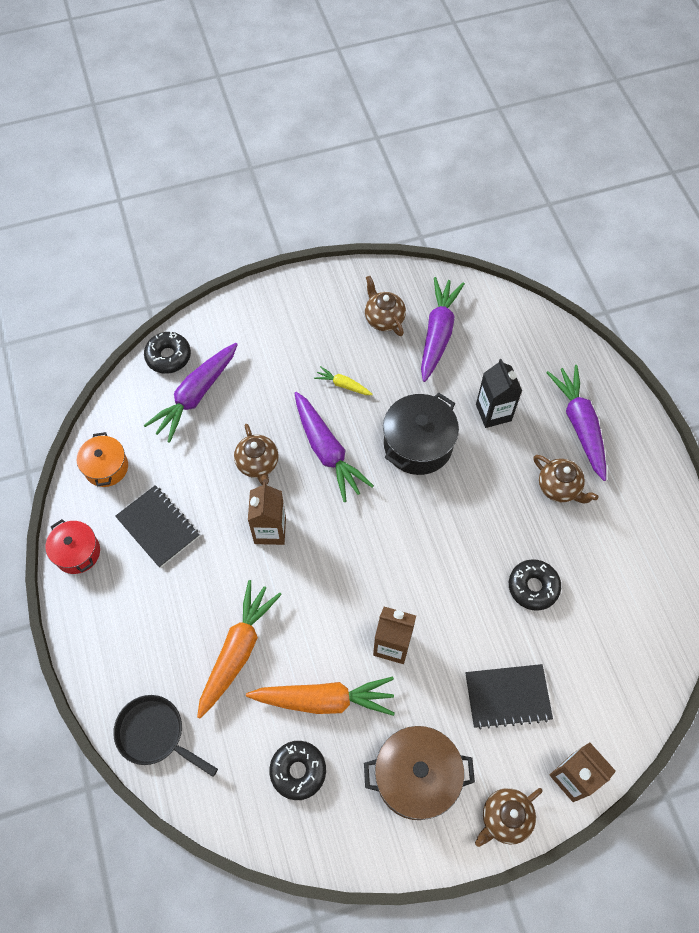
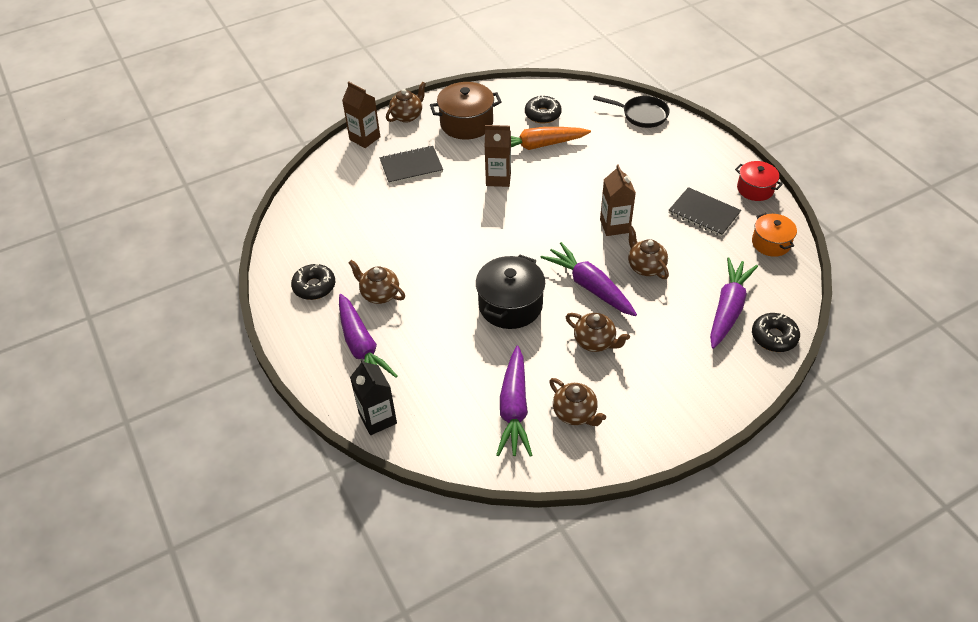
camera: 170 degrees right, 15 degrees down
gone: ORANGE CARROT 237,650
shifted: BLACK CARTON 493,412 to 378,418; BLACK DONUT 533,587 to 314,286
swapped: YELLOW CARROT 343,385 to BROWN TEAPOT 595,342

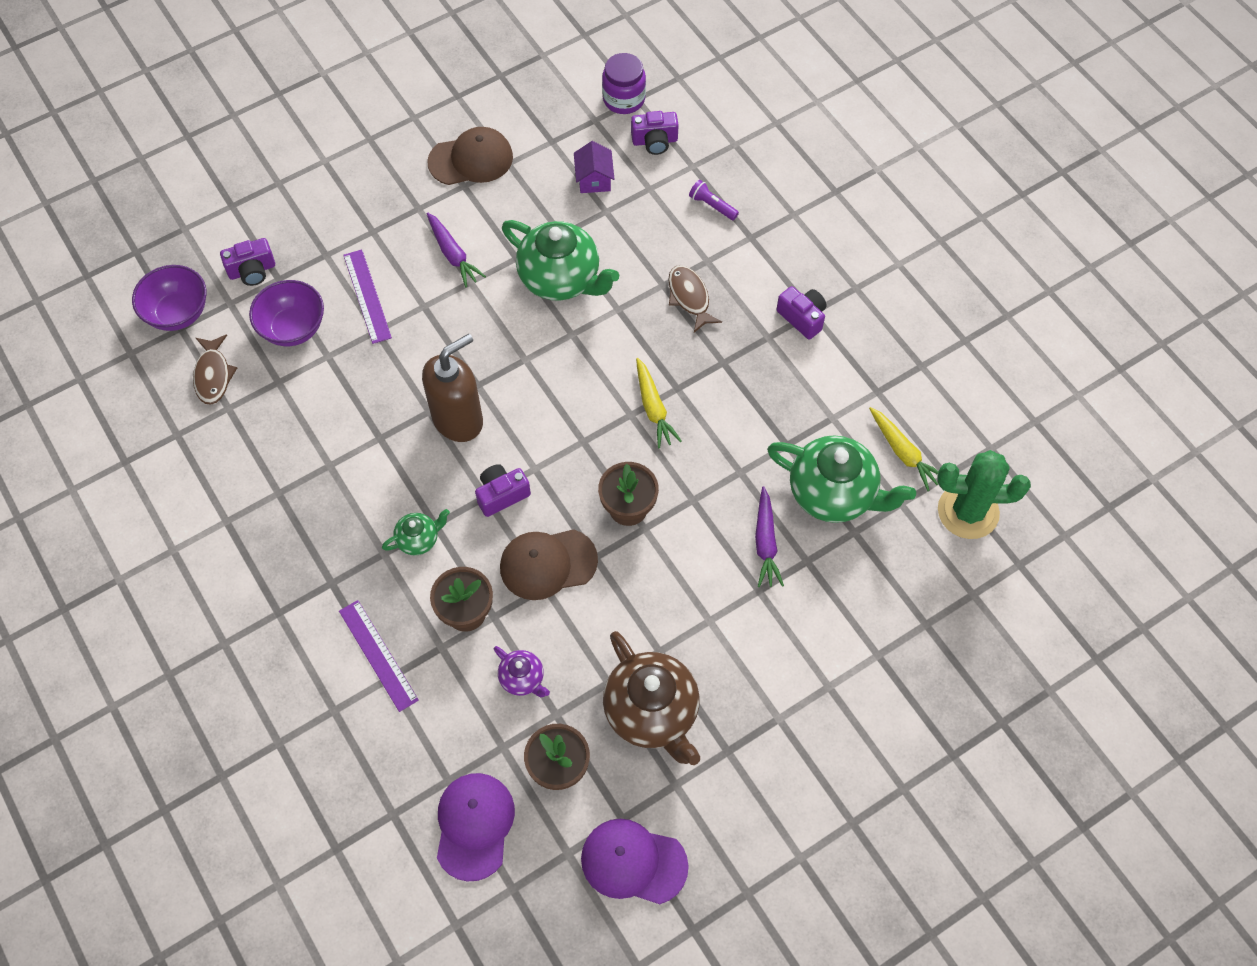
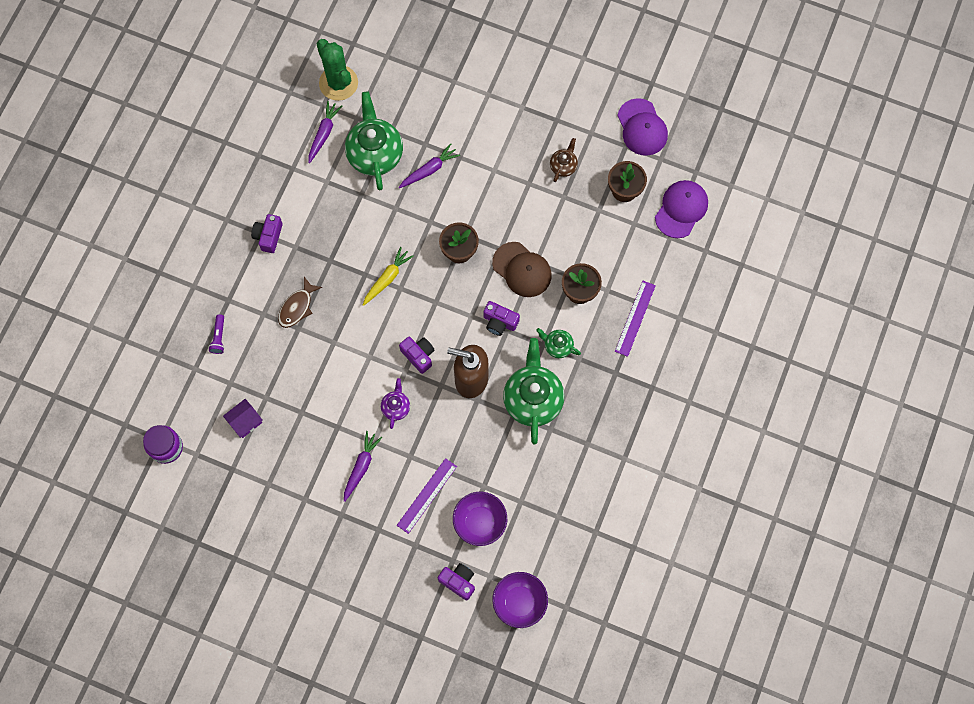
camera: 125 degrees left, 10 degrees up
gone: BROWN CAP 471,159; BROWN FISH 213,375
shifted: PURPLE CAMERA 655,141 to 418,355; GREEN TEAPOT 560,279 to 533,399; PURPLE TEAPOT 522,678 to 396,407
repainted: YELLOW CARROT 903,453 to PURPLE CARROT 324,133
rotated: PURPLE CAP 474,826 = 681,209 150 degrees clockwise
scaled: BROWN TEAPOT 652,712 = 563,166 x0.49

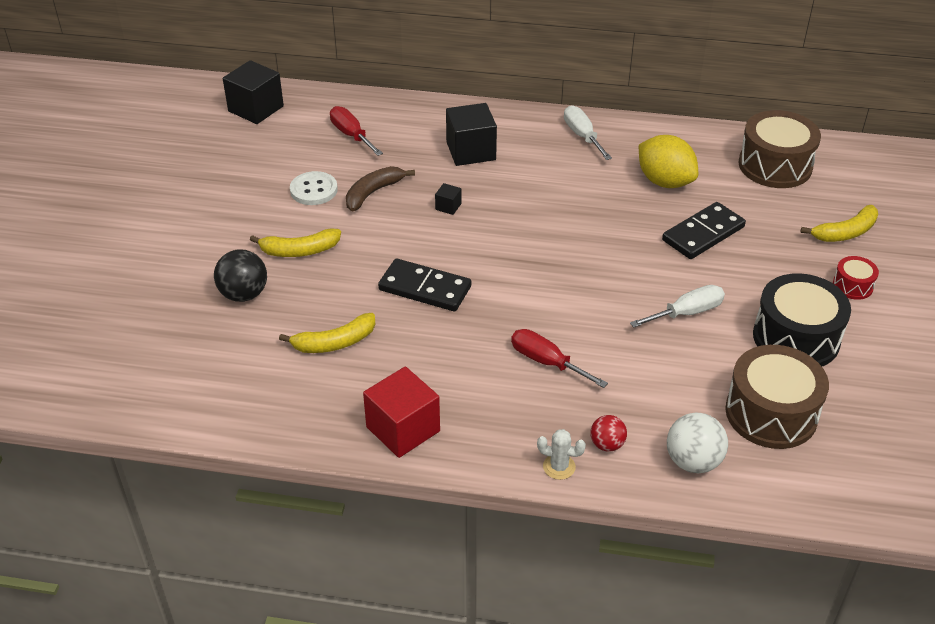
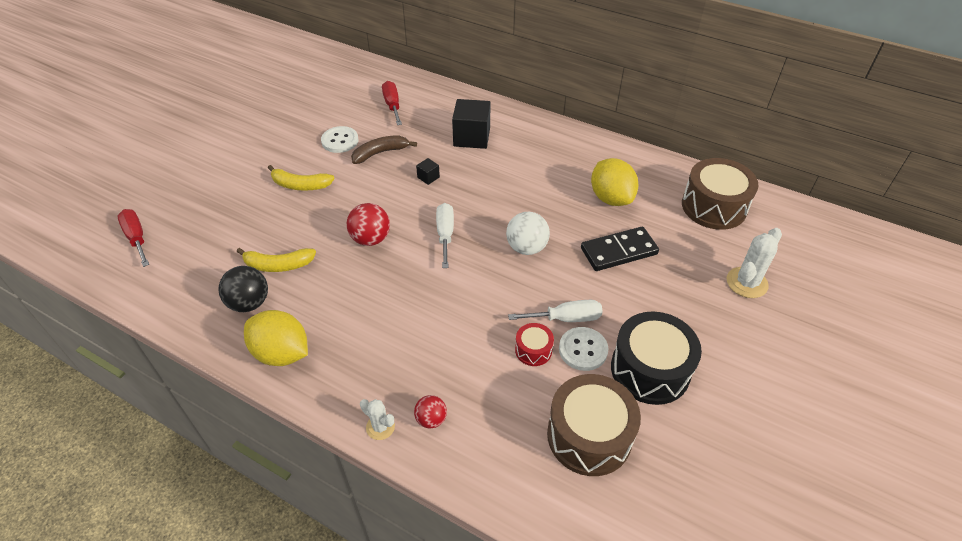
camera: 20 degrees right, 5 degrees up
gone: BLACK CUBE 256,109
new: WHITE BUTTON 583,350
shifted: WHITE SCREWDRIVER 582,136 to 445,234; BLACK BALL 244,294 to 249,303; RED DRUM 852,286 to 533,350; RED SCREWDRIVER 546,362 to 136,238; WHITE BALL 693,461 to 526,248
swapped: YELLOW BANANA 845,232 to WHITE CACTUS 746,283; BLACK DOMINO 425,288 to RED BALL 371,239; RED CUBE 403,429 to YELLOW LEMON 282,353

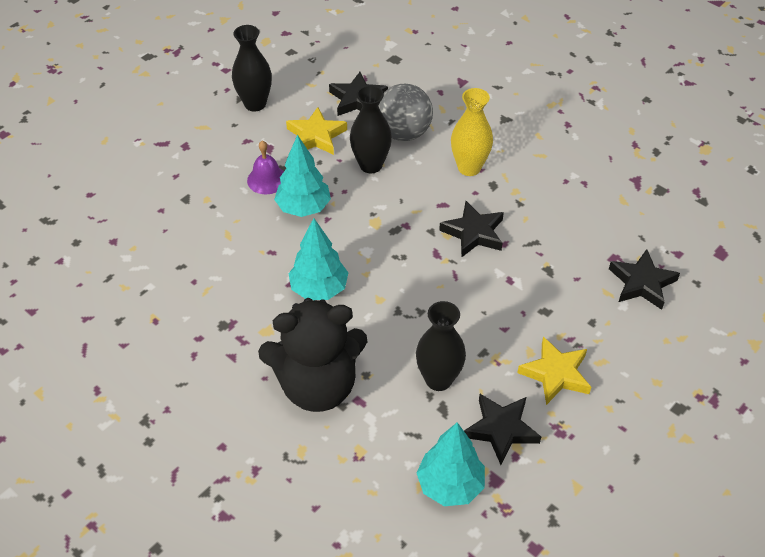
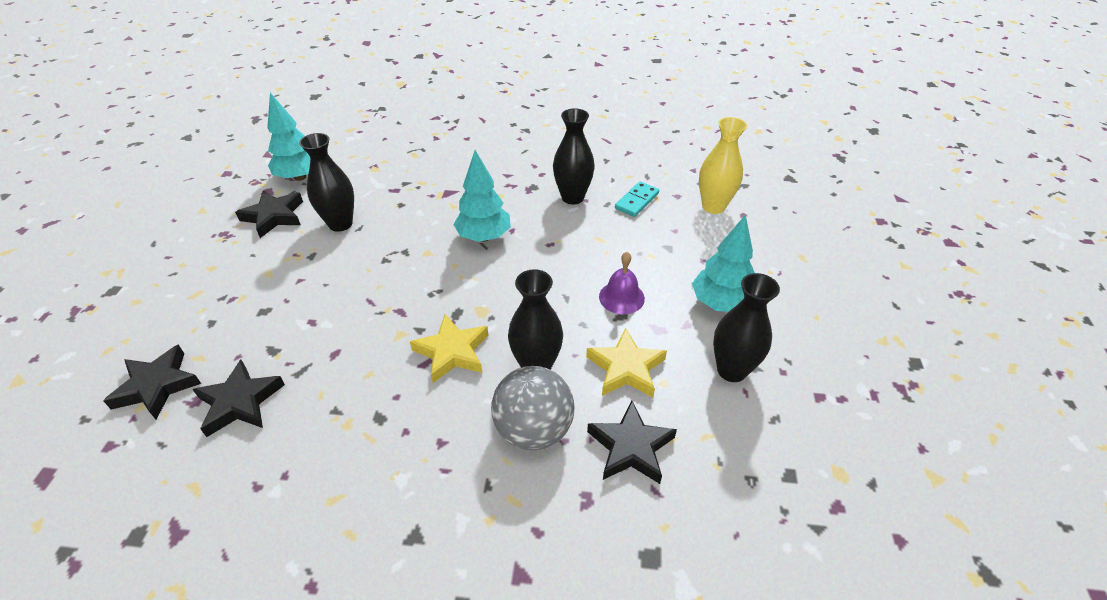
camera: 145 degrees right, 5 degrees down
gone: BLACK TEDDY BEAR 317,386
new: BLACK VASE 572,197; TURQUOISE DOMINO 636,201
shifted: YELLOW VASE 469,168 to 713,206; TURQUOISE TREE 303,208 to 720,303; BLACK STAR 474,233 to 240,402; YELLOW STAR 556,374 to 452,352

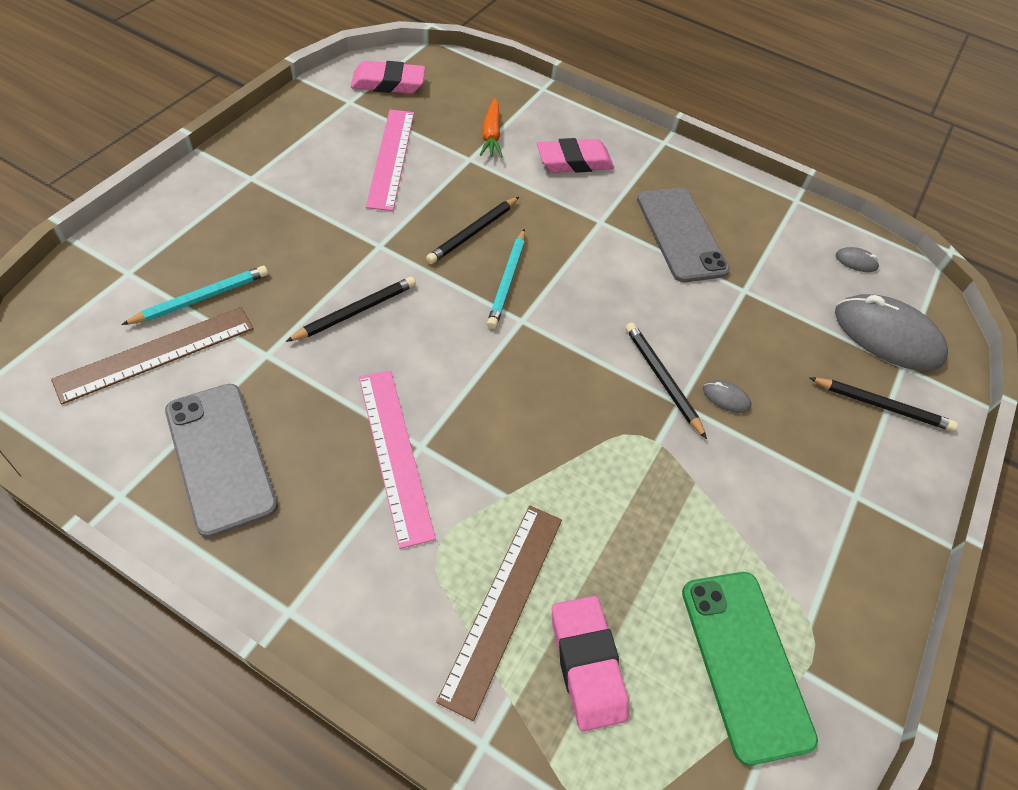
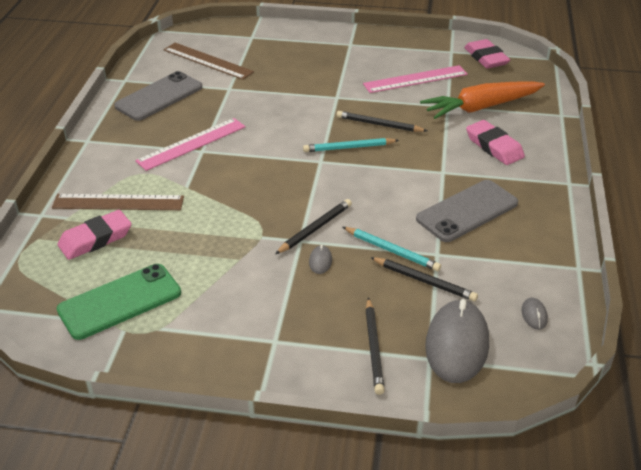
camera: 75 degrees right, 15 degrees down
shifted: TURQUOISE PENCIL 201,298 to 392,251; BLACK PENCIL 356,311 to 424,281
scaled: ORANGE CARROT 491,135 = 481,107 x1.89

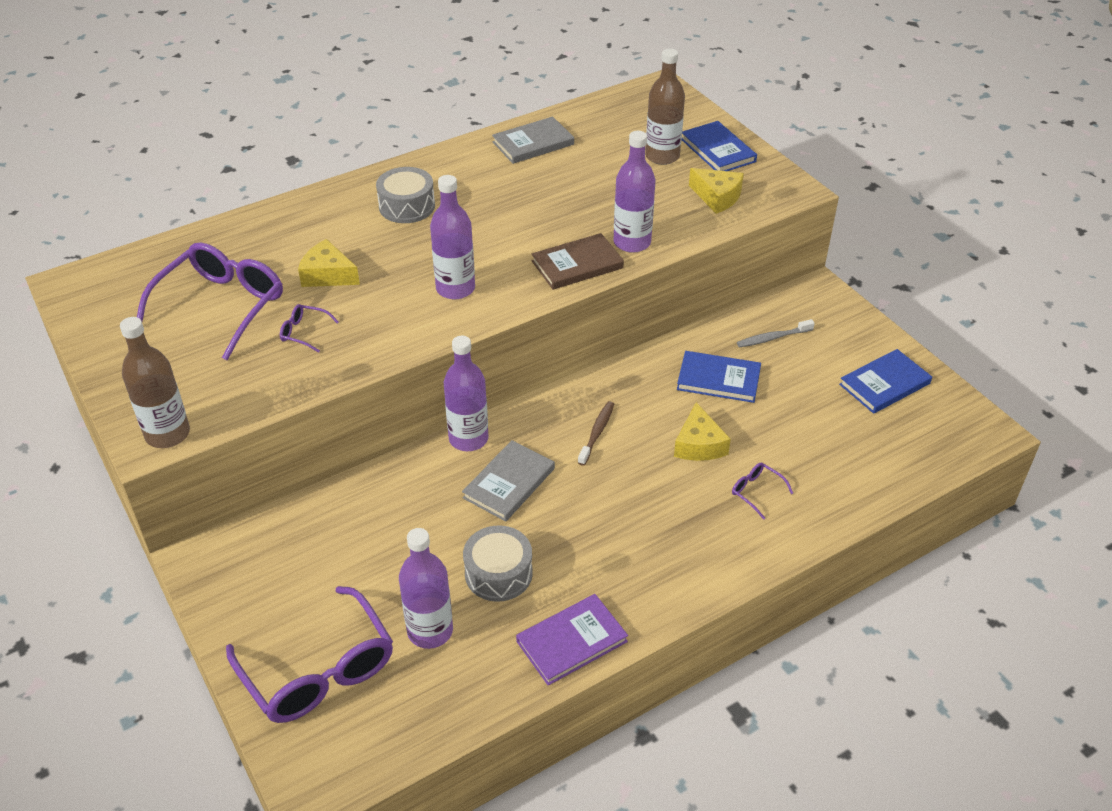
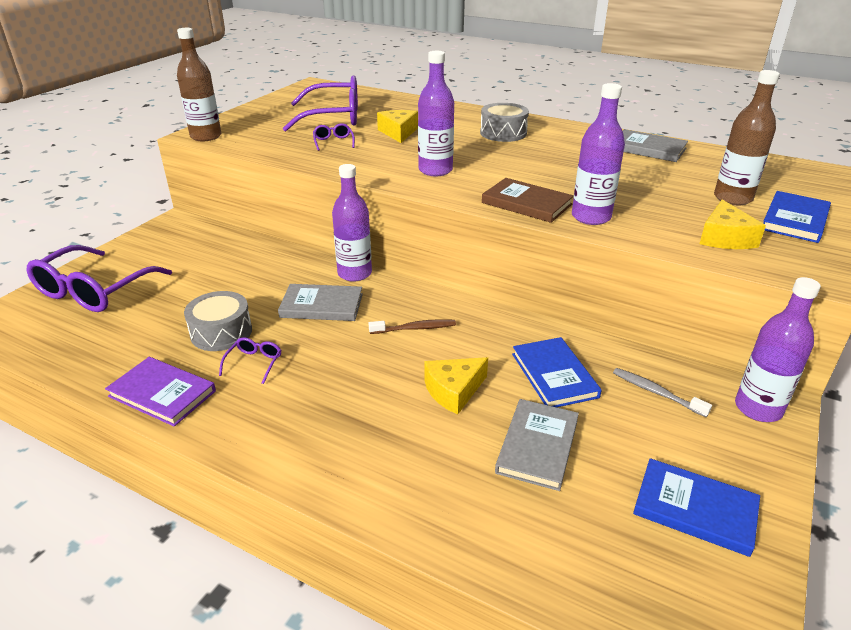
camera: 60 degrees right, 10 degrees down
new: GREY BOOK 537,446
shifted: PURPLE GLASSES 756,492 to 254,363; PURPLE BOTTLE 430,631 to 758,408

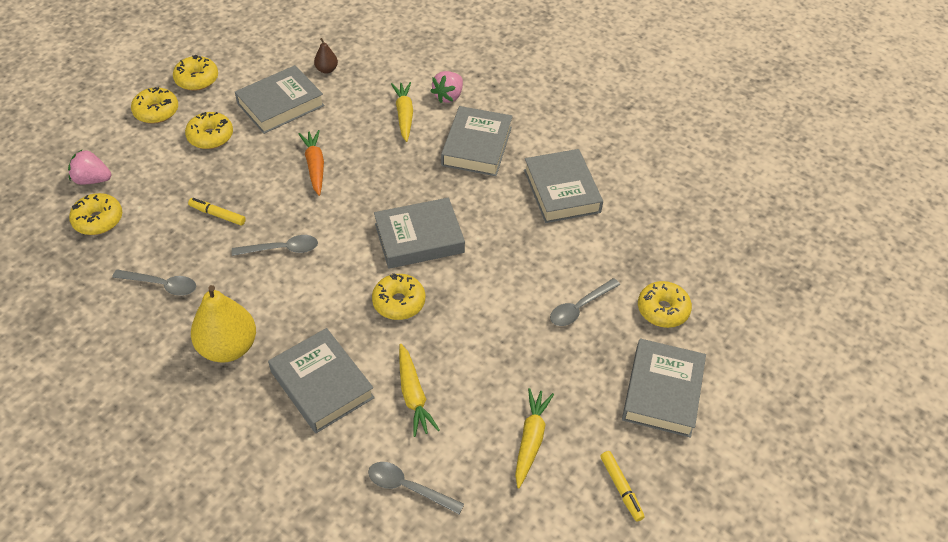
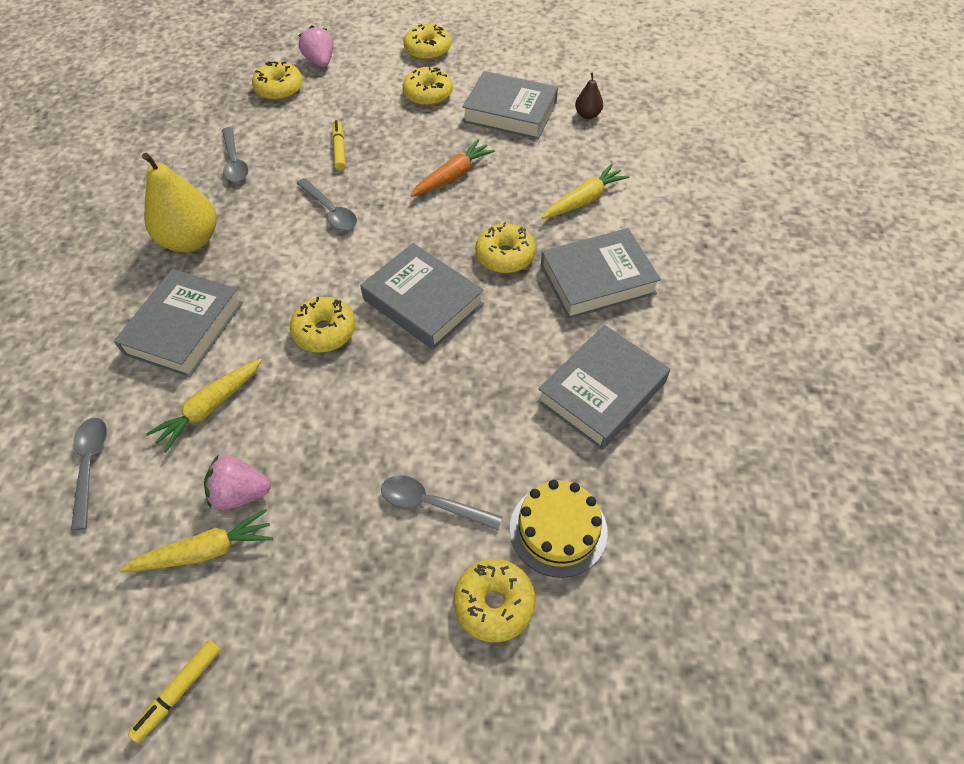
camera: 60 degrees right, 5 degrees up
gone: GREY BOOK 662,392
new: YELLOW CAKE 558,529
shifted: YELLOW DONUT 197,79 to 505,256; PINK STRAWBERRY 448,96 to 240,493

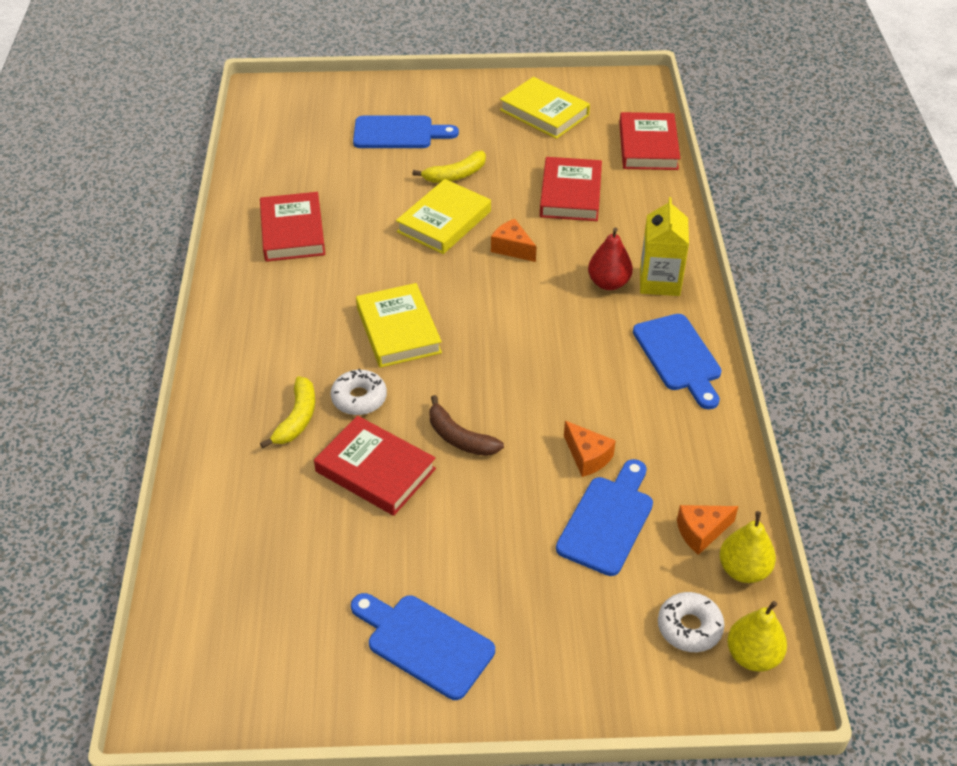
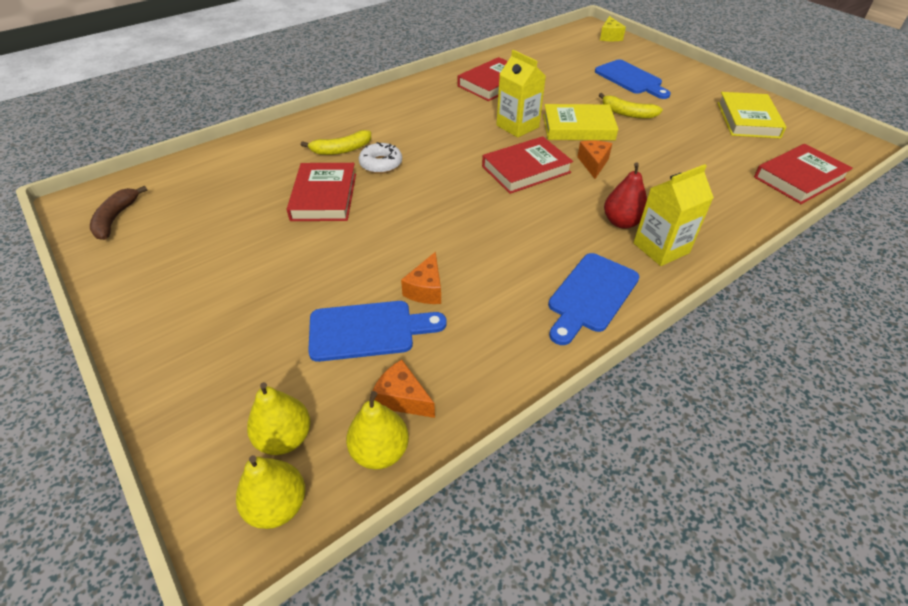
camera: 55 degrees right, 0 degrees up
gone: YELLOW BOOK 398,330; BLUE CUTTING BOARD 424,643
new: YELLOW CHEESE 609,37; YELLOW CARTON 517,126
shifted: RED BOOK 570,194 to 526,169; BROWN BANANA 459,438 to 116,218
swapped: WHITE DONUT 689,627 to YELLOW PEAR 285,438

